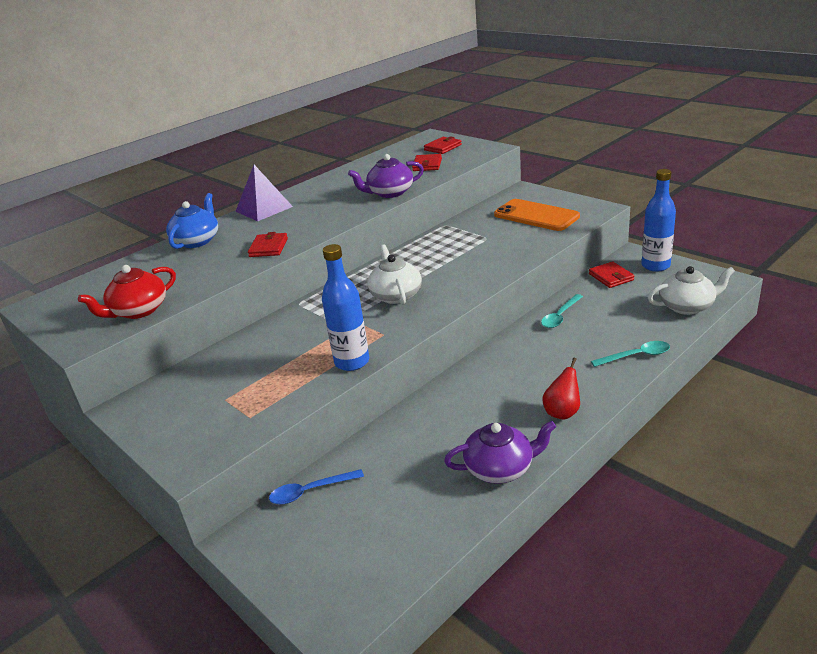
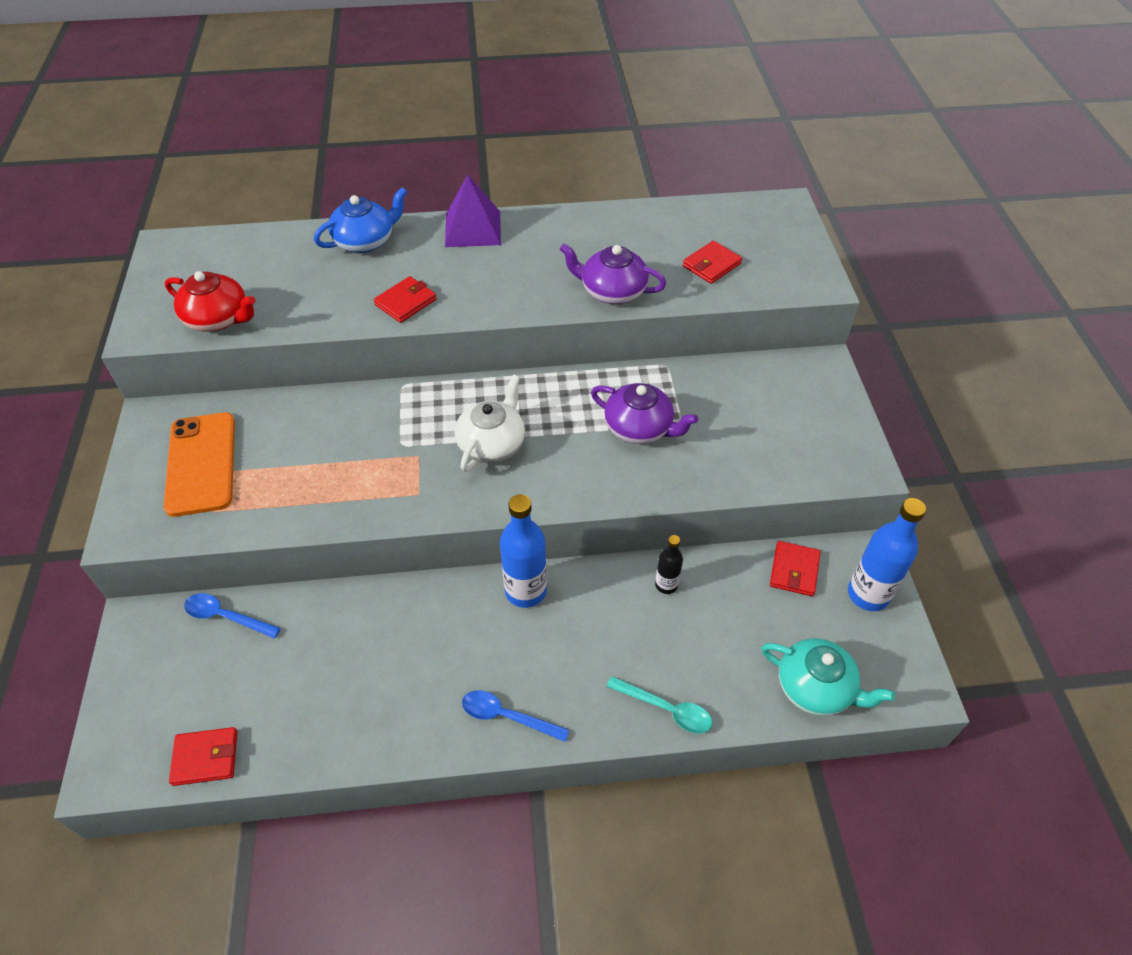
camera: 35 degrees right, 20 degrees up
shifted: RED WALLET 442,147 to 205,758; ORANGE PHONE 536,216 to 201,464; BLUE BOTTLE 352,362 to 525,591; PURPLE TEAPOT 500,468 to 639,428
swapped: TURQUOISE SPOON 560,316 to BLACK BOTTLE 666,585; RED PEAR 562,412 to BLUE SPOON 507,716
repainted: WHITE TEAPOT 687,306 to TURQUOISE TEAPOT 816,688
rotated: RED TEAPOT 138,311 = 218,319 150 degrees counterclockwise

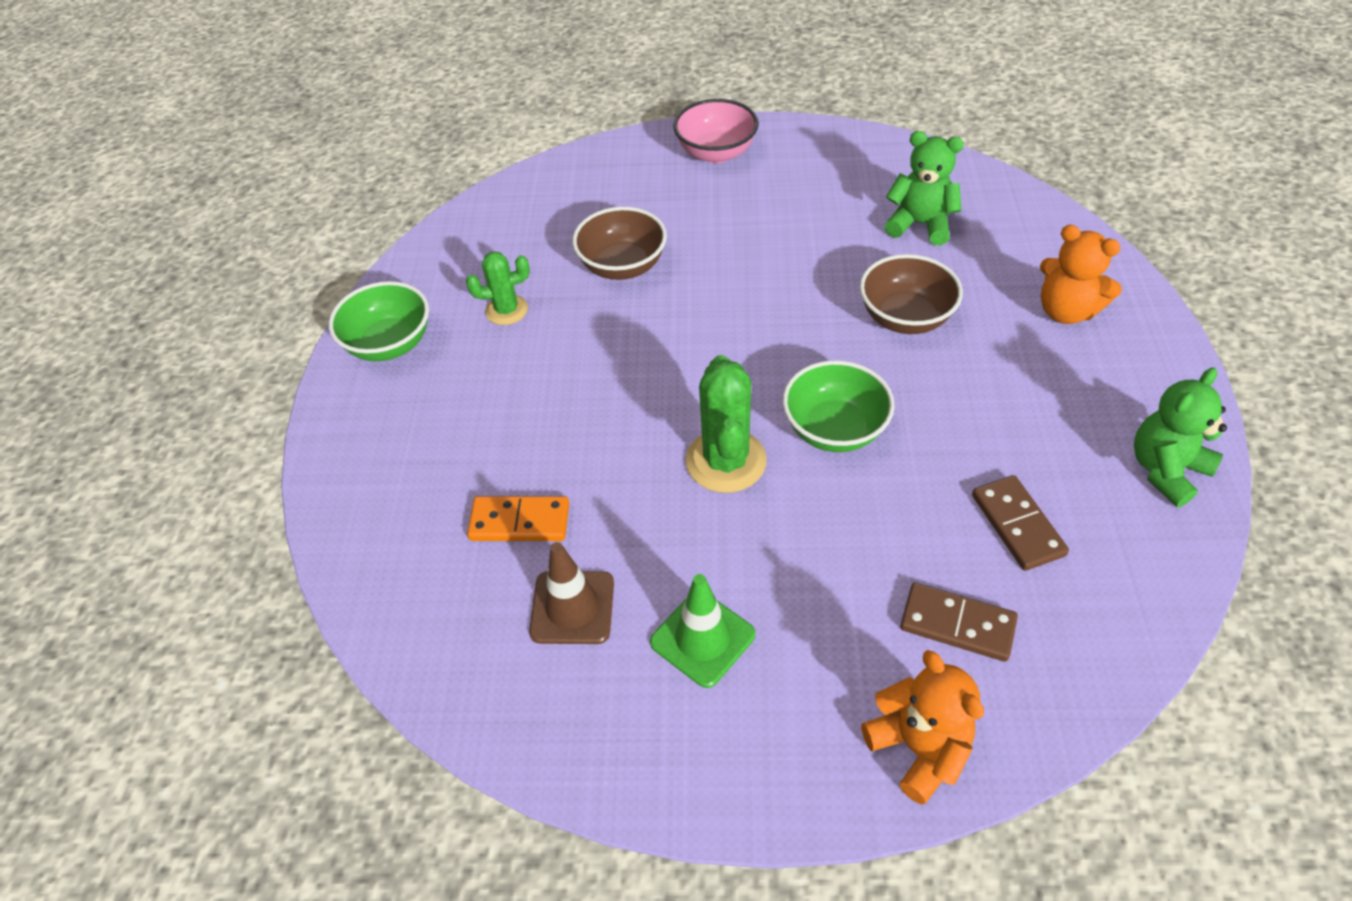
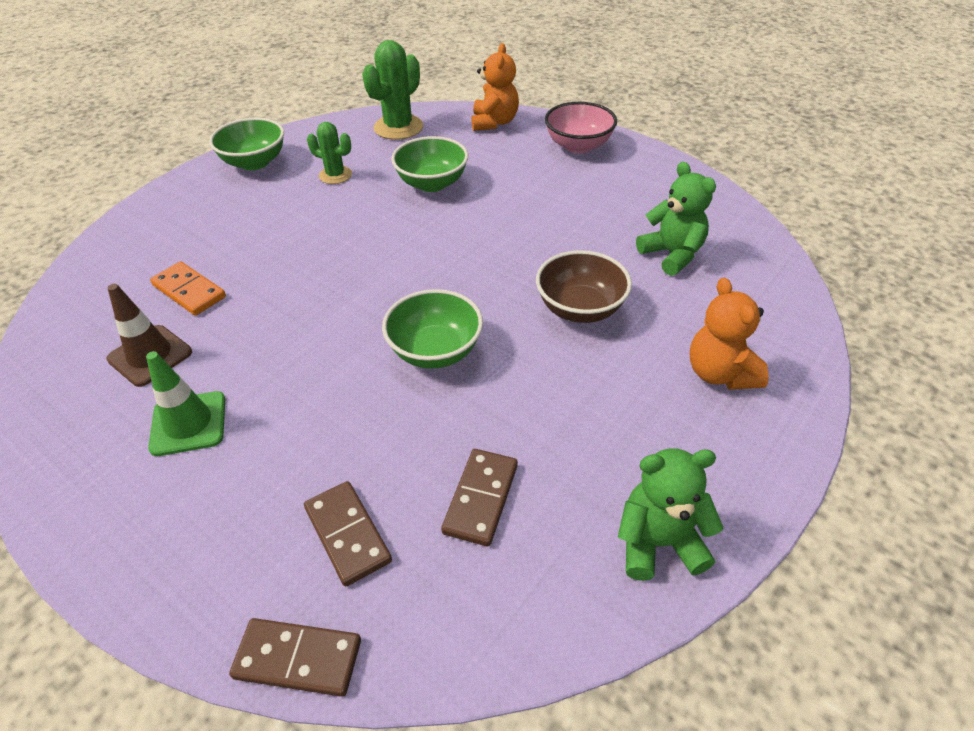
camera: 35 degrees right, 5 degrees down
new: BROWN DOMINO 298,658
shifted: GREEN CACTUS 726,461 to 398,127; ORANGE TEDDY BEAR 918,748 to 494,122
repainted: BROWN BOWL 622,266 to GREEN BOWL 432,183

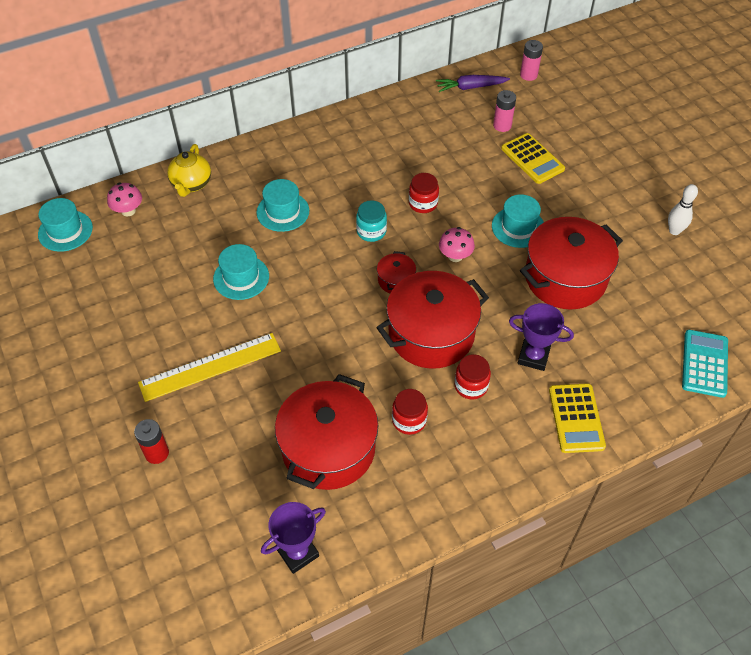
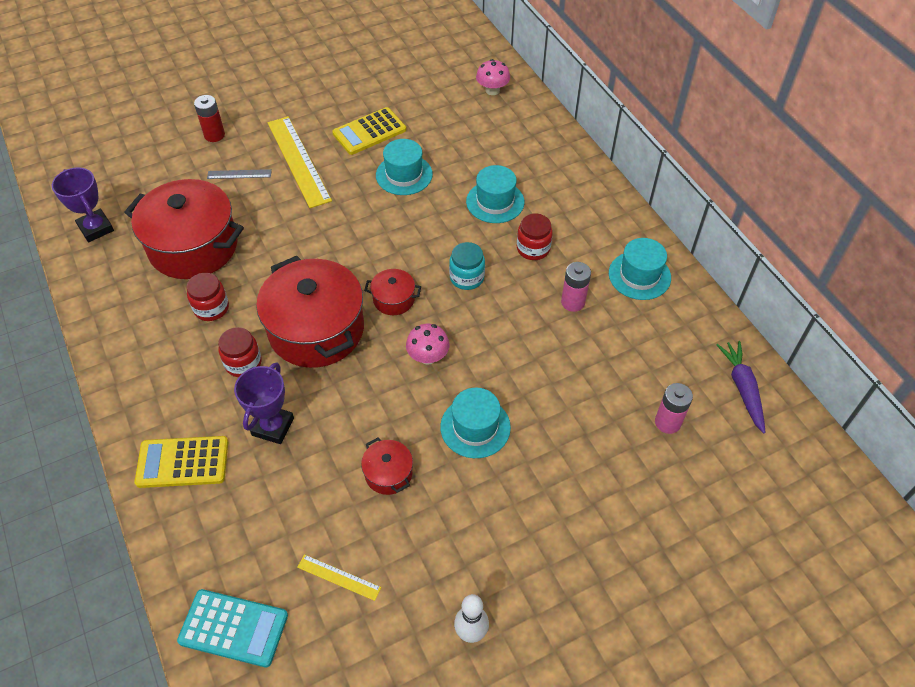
camera: 90 degrees right, 0 degrees up
gone: YELLOW TEAPOT 191,184
new: GREY RULER 239,174; YELLOW RULER 339,577
shifted: PINK BATTERY 528,75 to 573,302; YELLOW CALCULATOR 532,159 to 369,132; RED JAR 423,203 to 533,249; TURQUOISE HAT 65,231 to 639,275
scaled: RED POT 565,278 = 388,474 x0.45

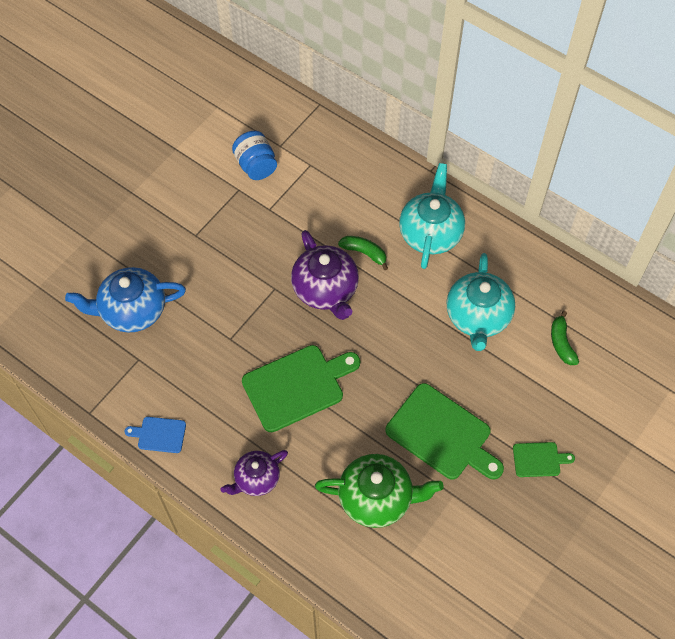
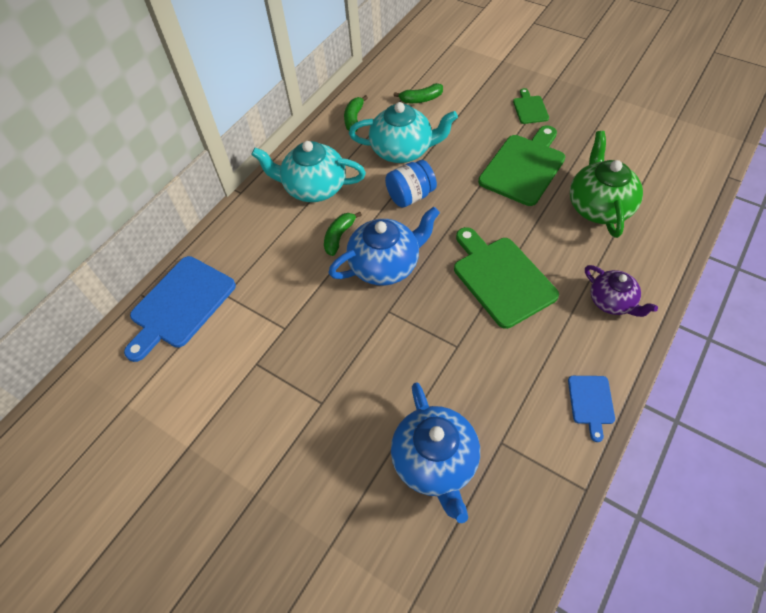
camera: 90 degrees left, 5 degrees down
new: GREEN BANANA 354,119; BLUE CUTTING BOARD 180,305
shifted: BLUE JAR 256,165 to 410,196
repainted: PURPLE TEAPOT 325,289 to BLUE TEAPOT 385,265

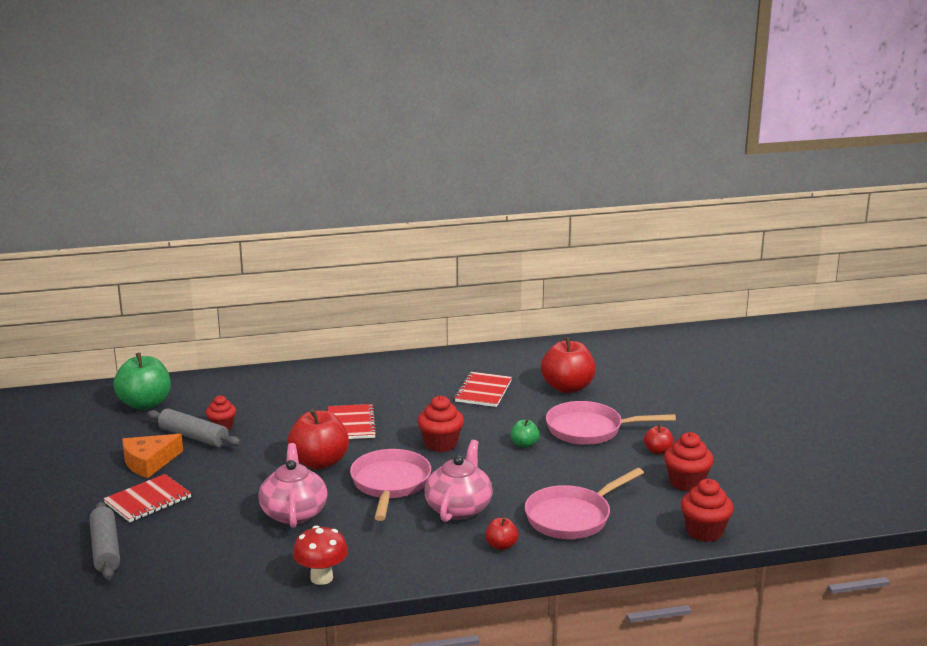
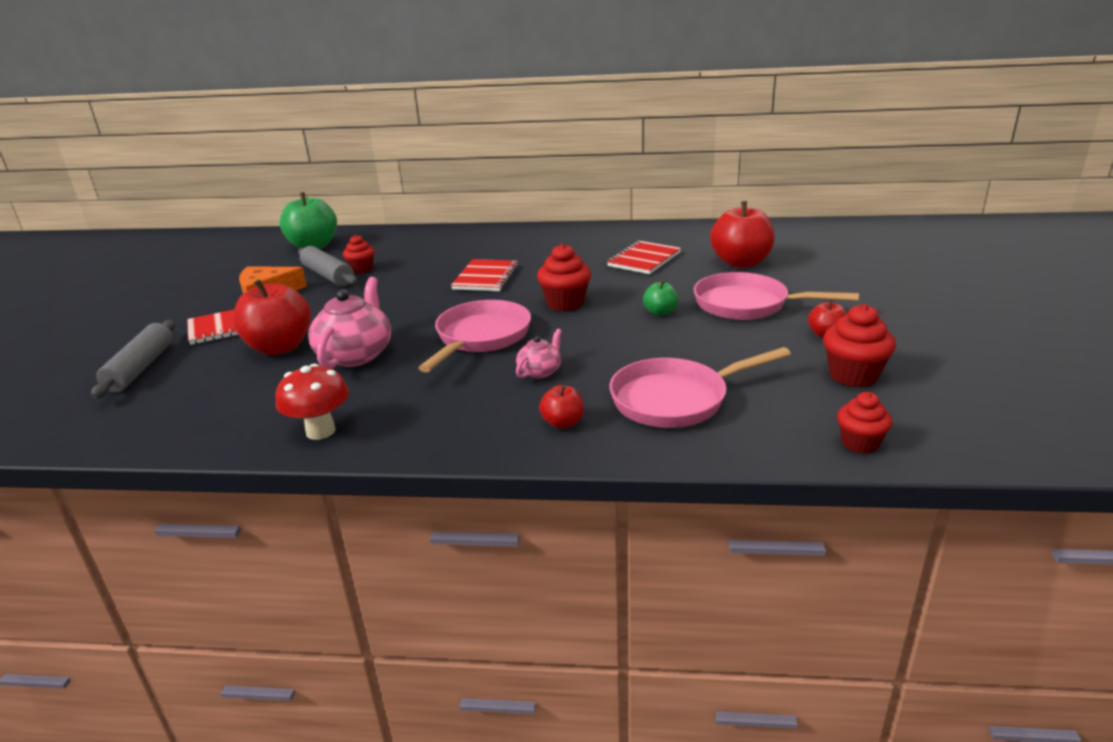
camera: 20 degrees right, 5 degrees up
shifted: RED APPLE 319,462 to 280,347
scaled: PINK TEAPOT 459,508 = 540,371 x0.53; RED CUPCAKE 704,532 = 860,443 x0.66

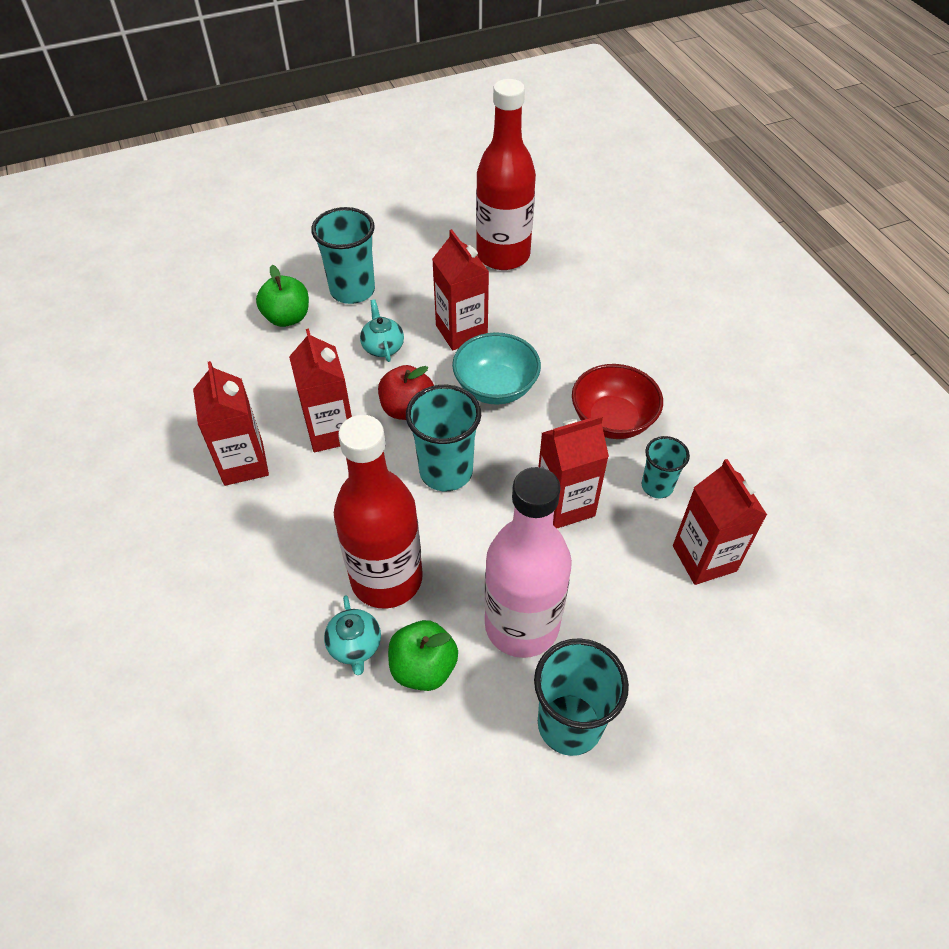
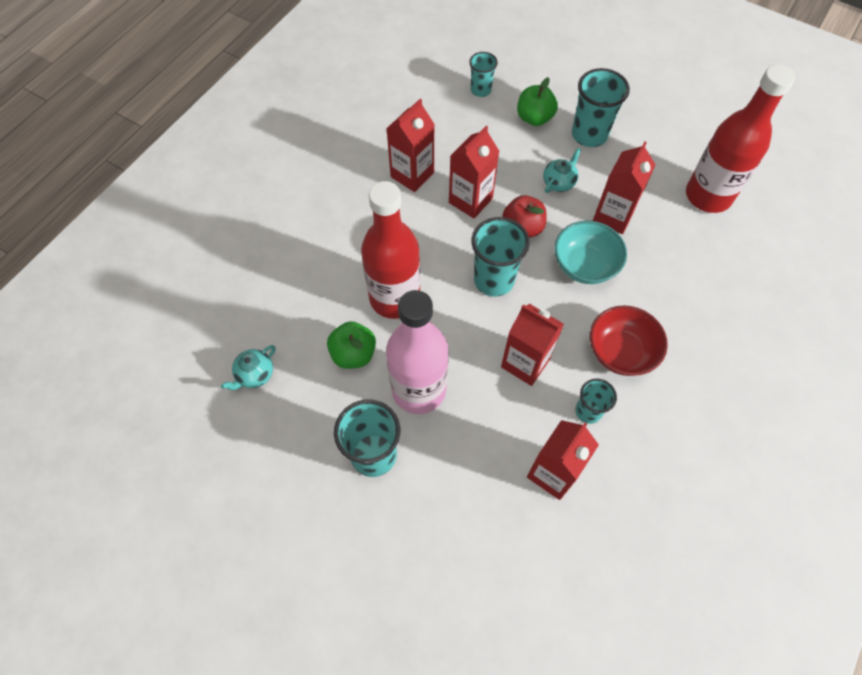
camera: 55 degrees right, 10 degrees up
new: TURQUOISE CUP 481,90
shifted: TURQUOISE TEAPOT 355,646 to 255,374

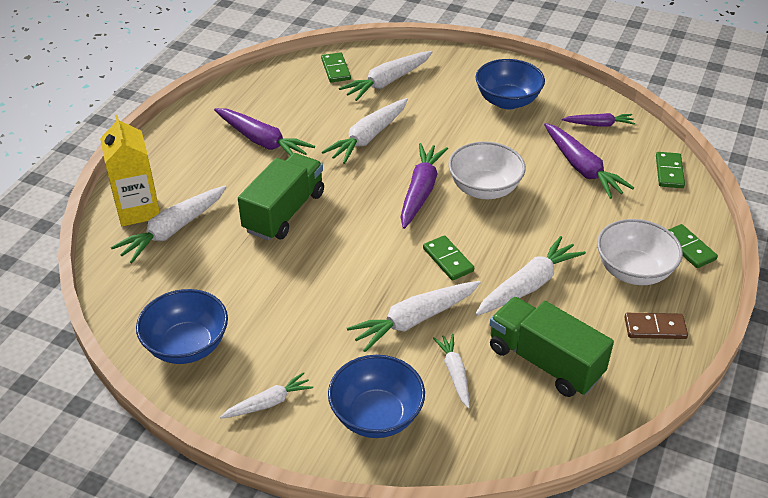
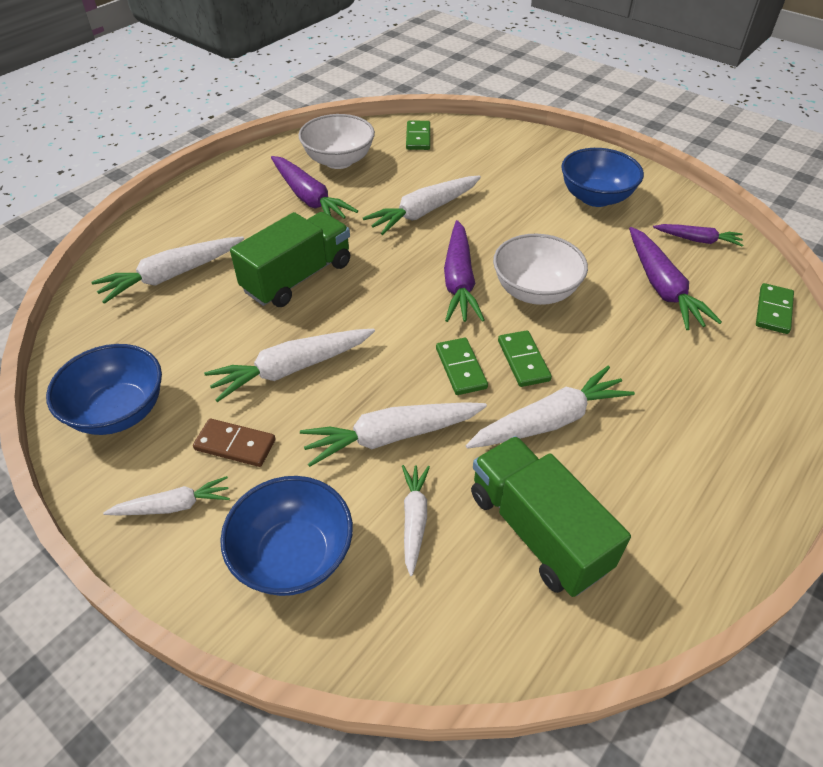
camera: 15 degrees right, 5 degrees up
gone: YELLOW CARTON 138,210
shifted: WHITE CARROT 387,82 to 292,369; WHITE BOWL 633,271 to 339,161; GREEN DOMINO 688,248 to 523,360; BROWN DOMINO 655,328 to 235,444
rotated: PURPLE CARROT 420,191 = 459,281 150 degrees clockwise

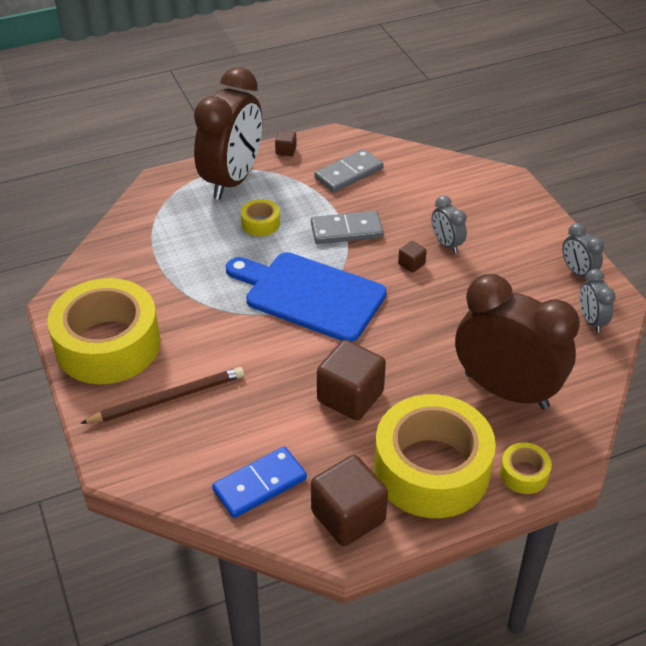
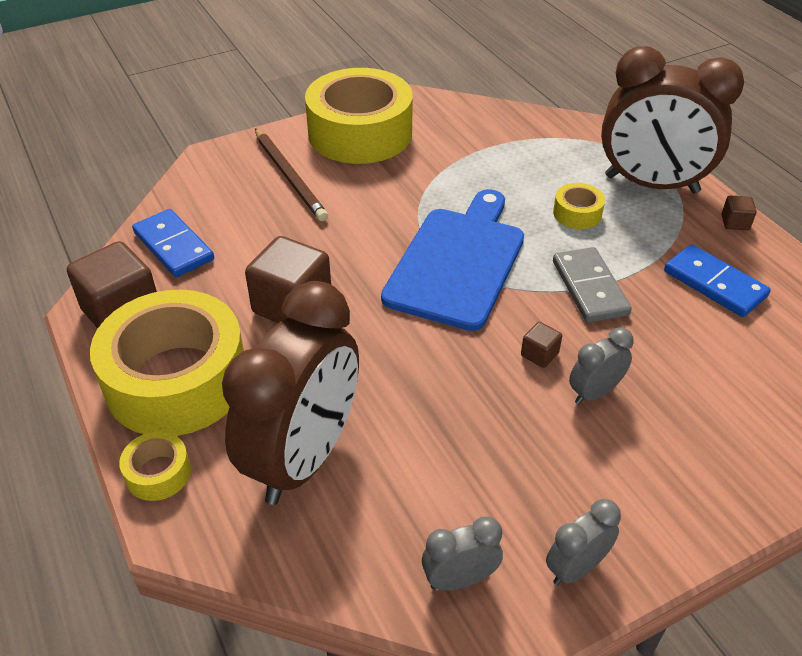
camera: 85 degrees right, 0 degrees up
repainted: GREY DOMINO 348,173 to BLUE DOMINO 714,284

